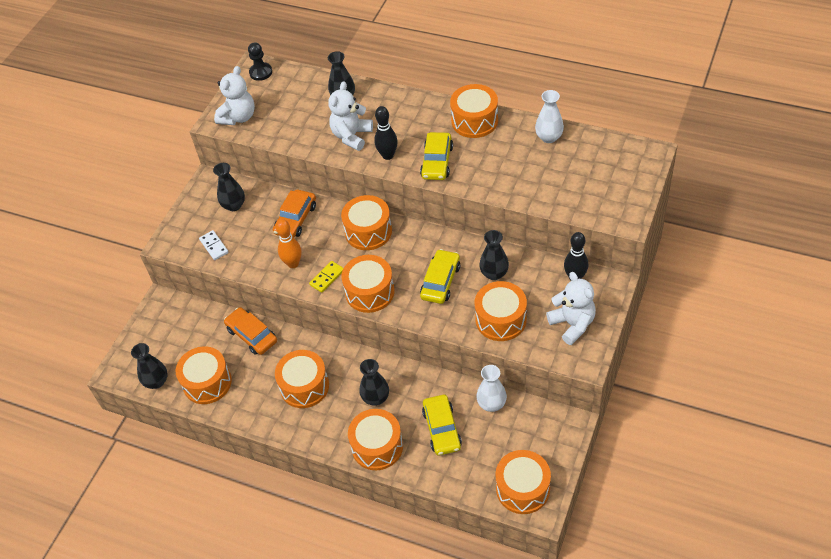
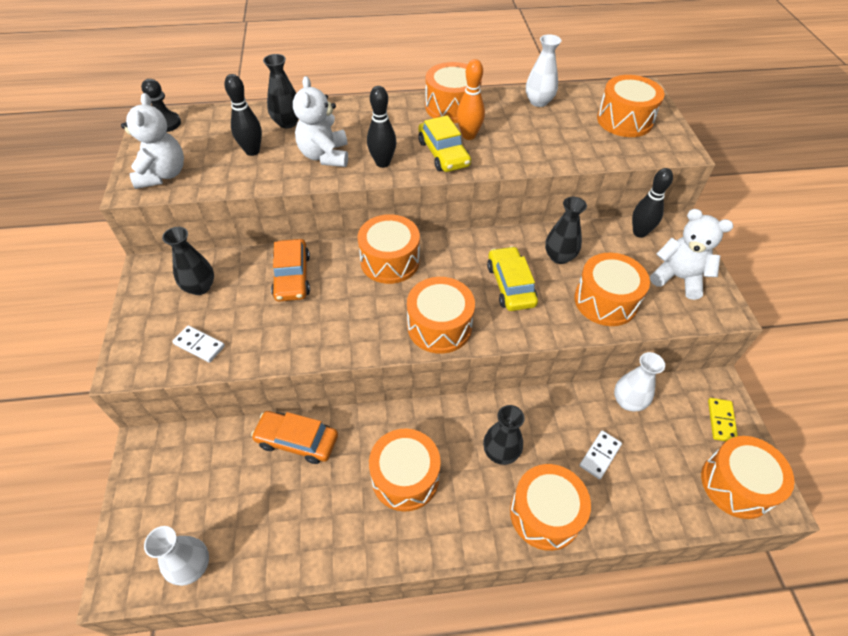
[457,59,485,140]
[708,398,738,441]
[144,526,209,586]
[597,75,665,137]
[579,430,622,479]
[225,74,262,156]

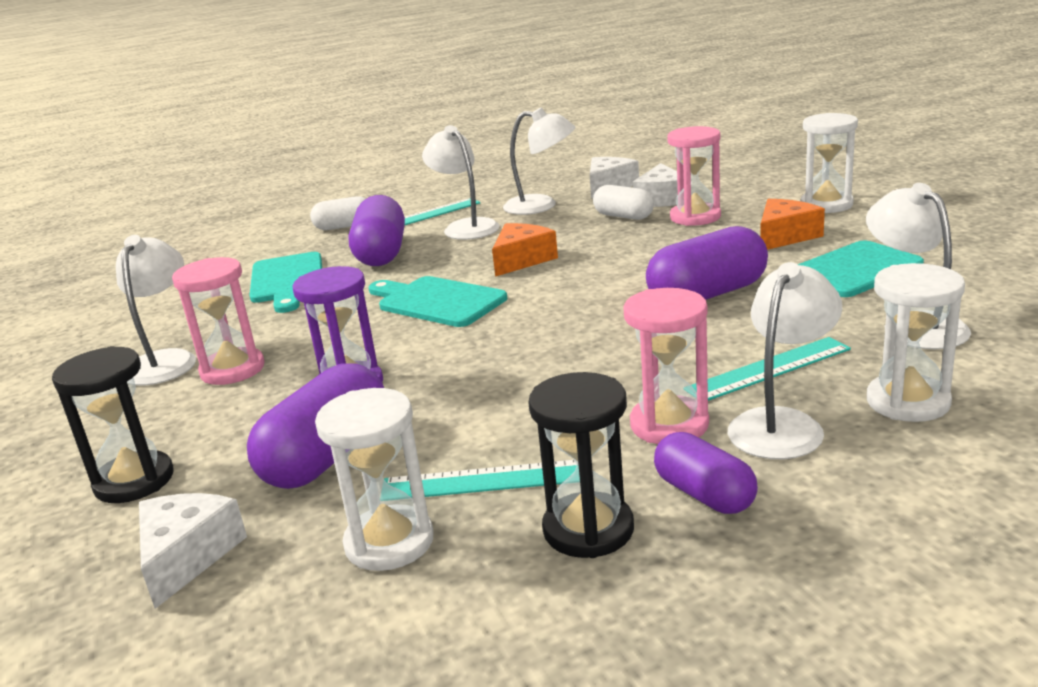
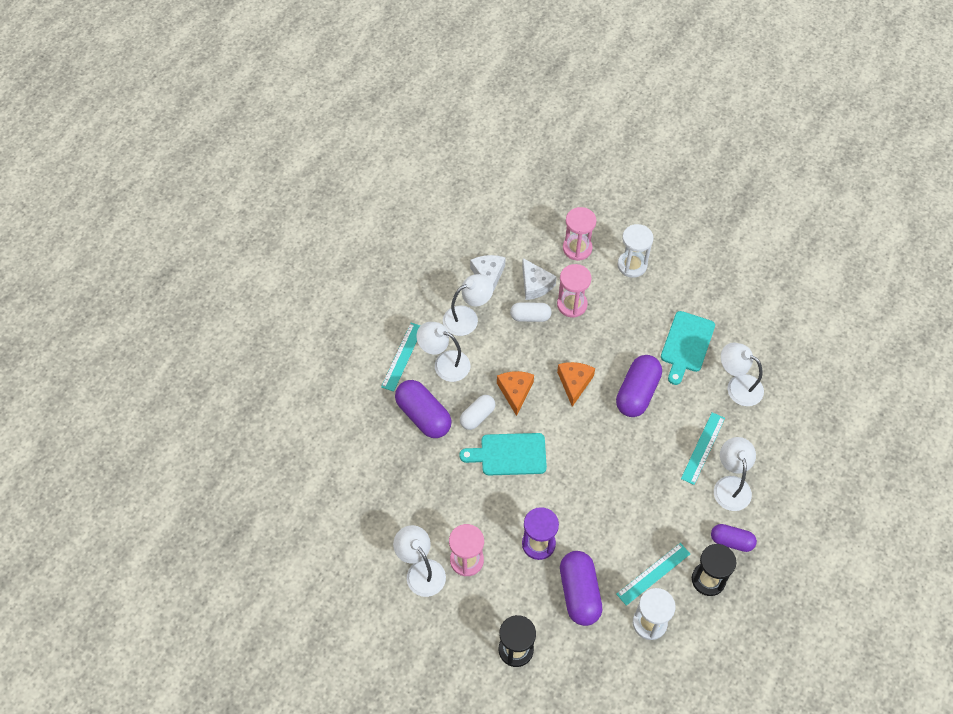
[460,395,495,430]
[557,362,595,407]
[249,252,322,313] (first image)
[867,263,965,422] (first image)
[563,207,596,261]
[139,493,247,609] (first image)

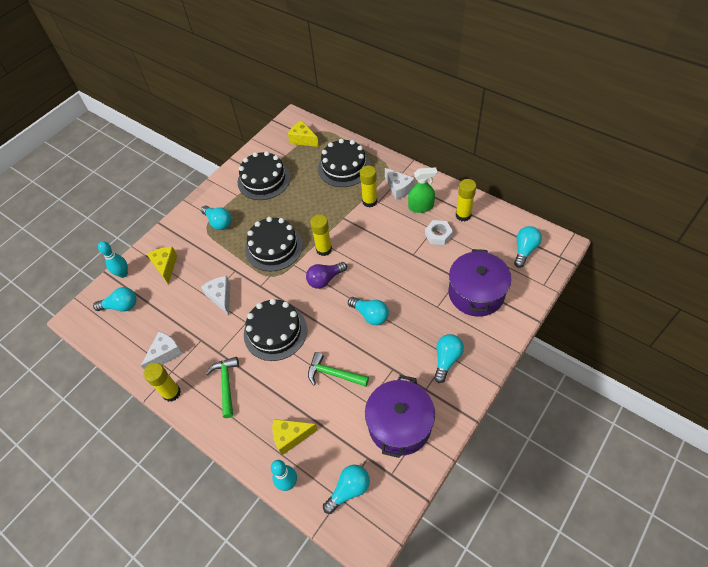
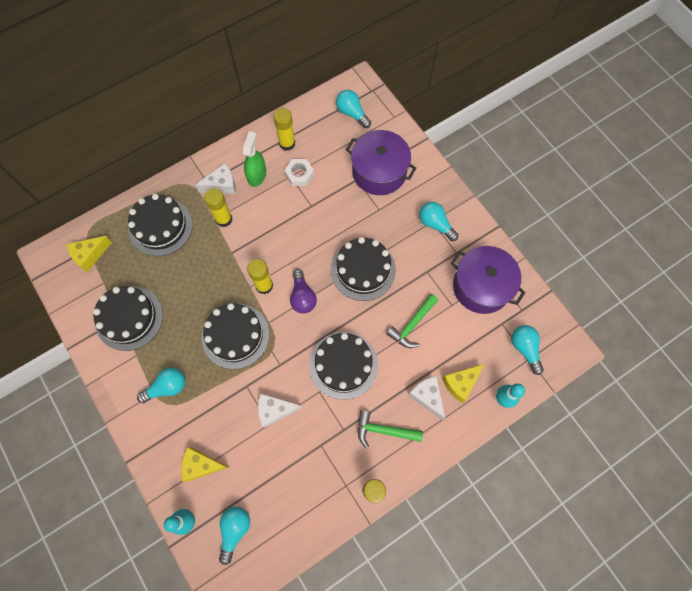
[331,237,396,301]
[408,376,446,420]
[442,364,484,403]

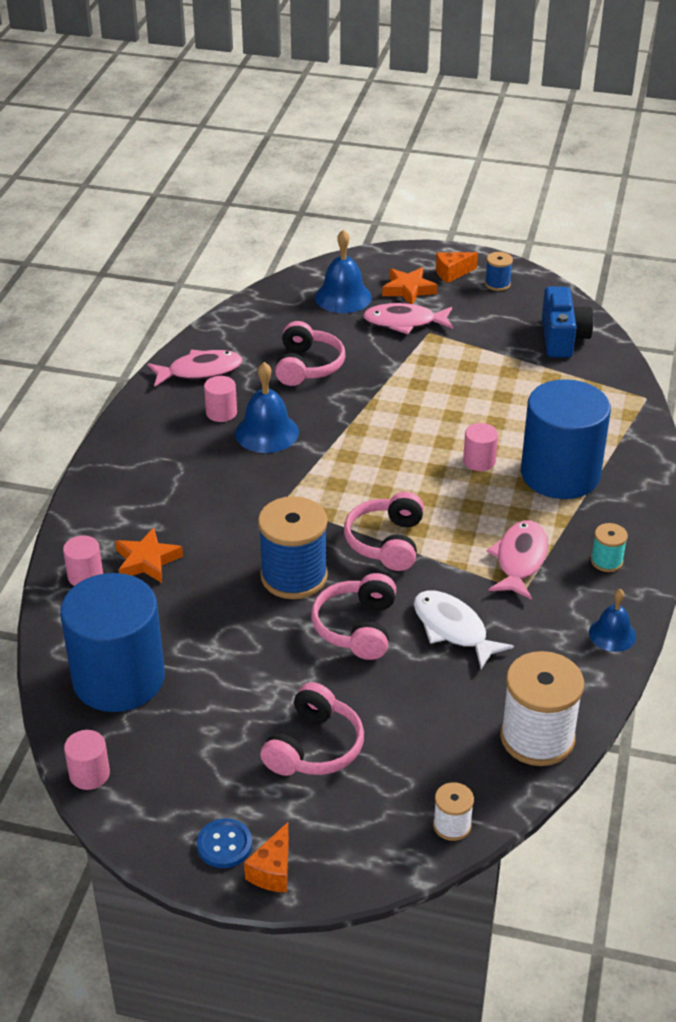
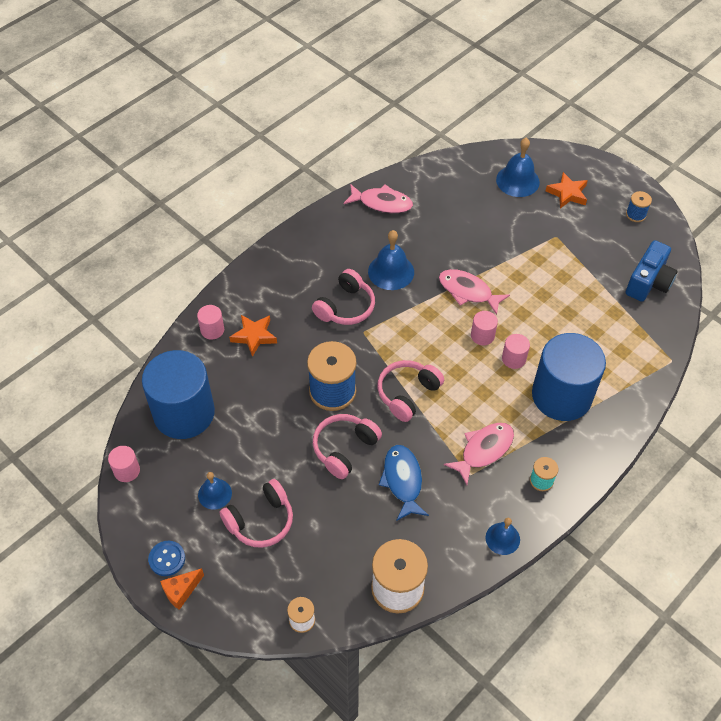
[436,252,478,283] (first image)
[439,269,510,315]
[312,269,375,325]
[471,311,498,345]
[379,445,429,521]
[198,472,232,510]

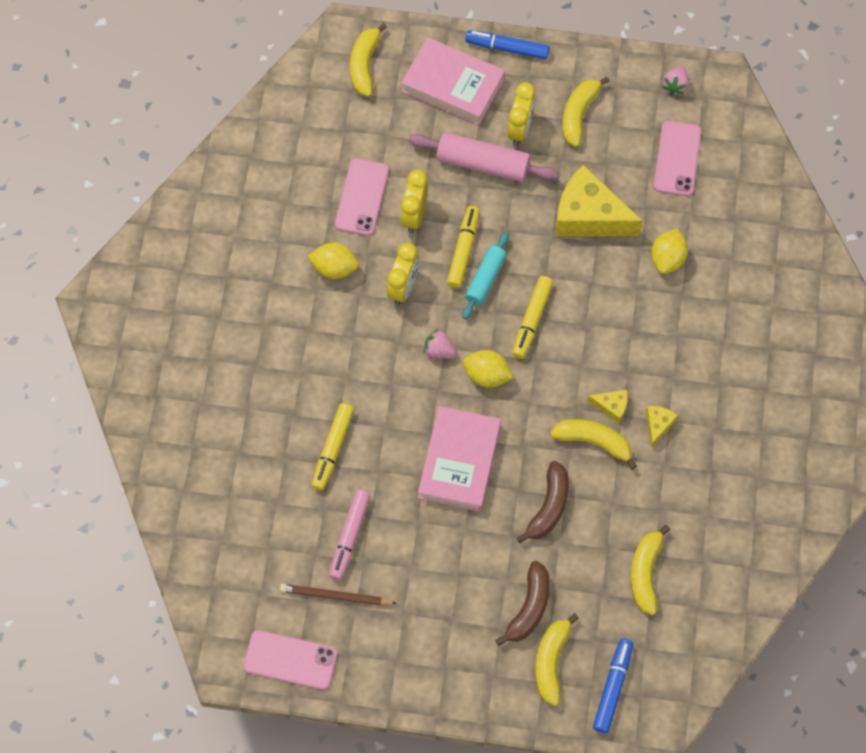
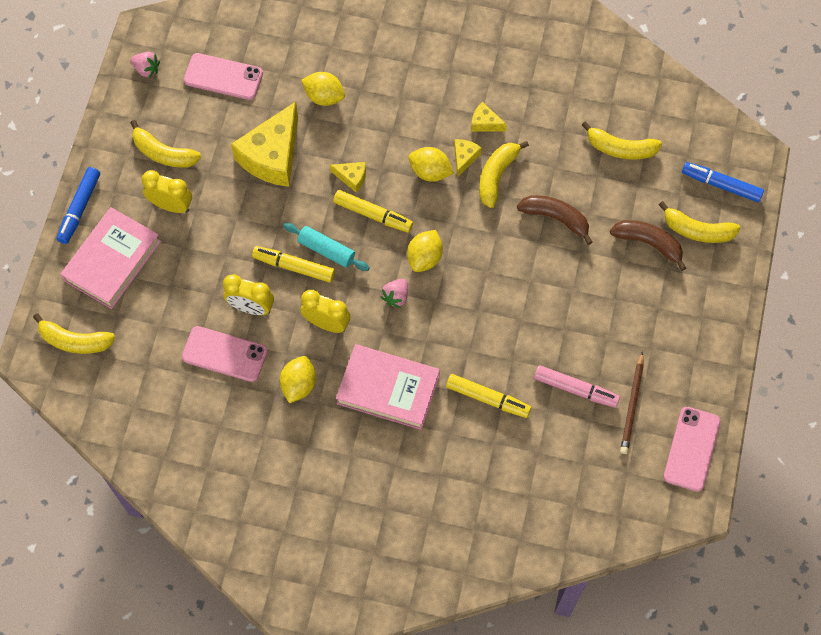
[409,132,559,182] (first image)
[336,344,440,430]
[408,147,454,182]
[330,162,366,193]

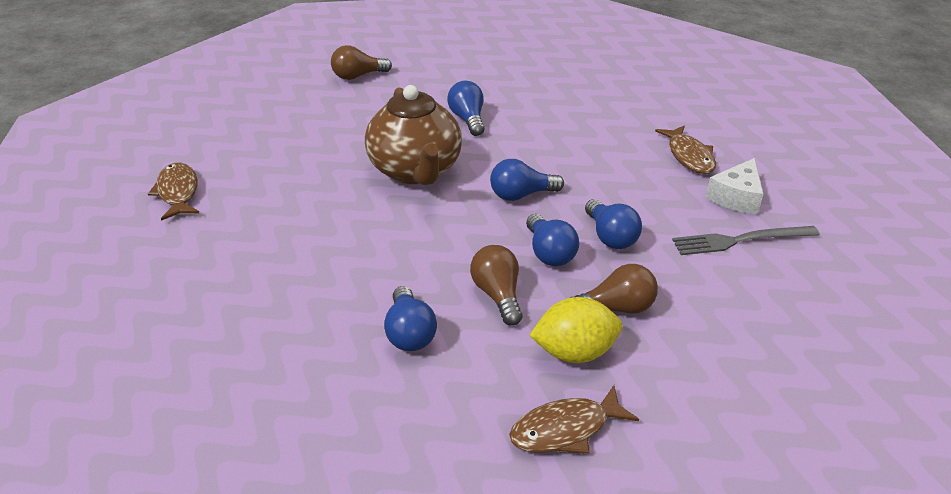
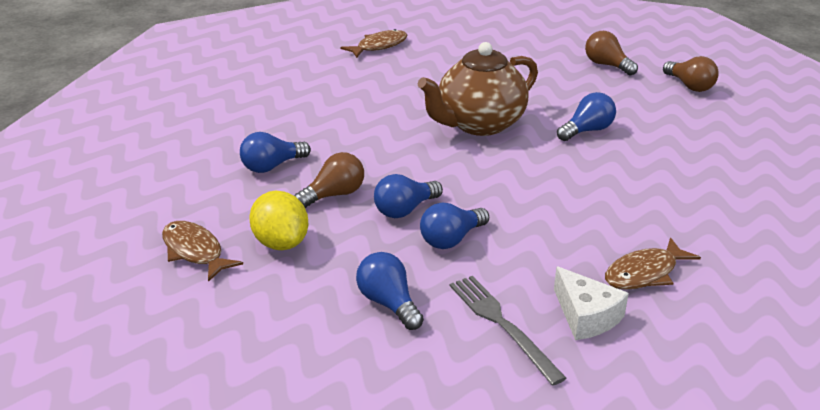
[554,266,629,340]
[356,252,424,330]
[663,56,719,92]

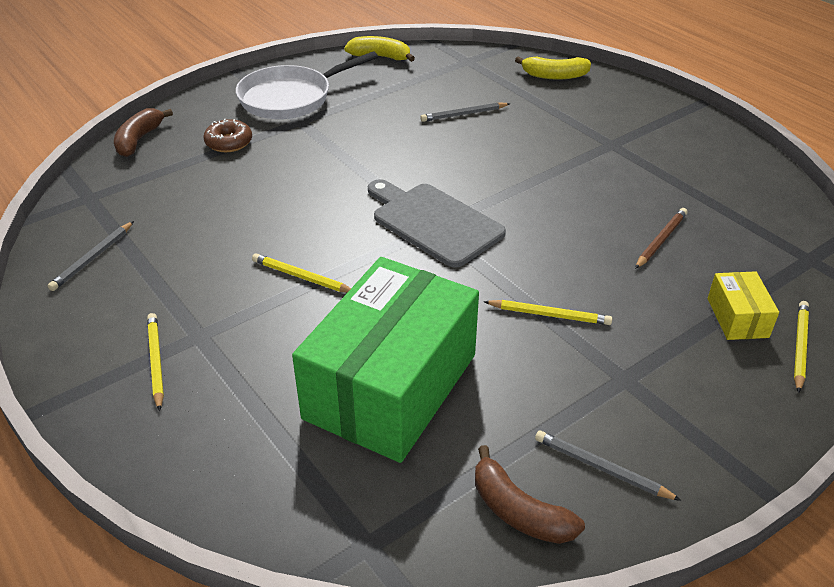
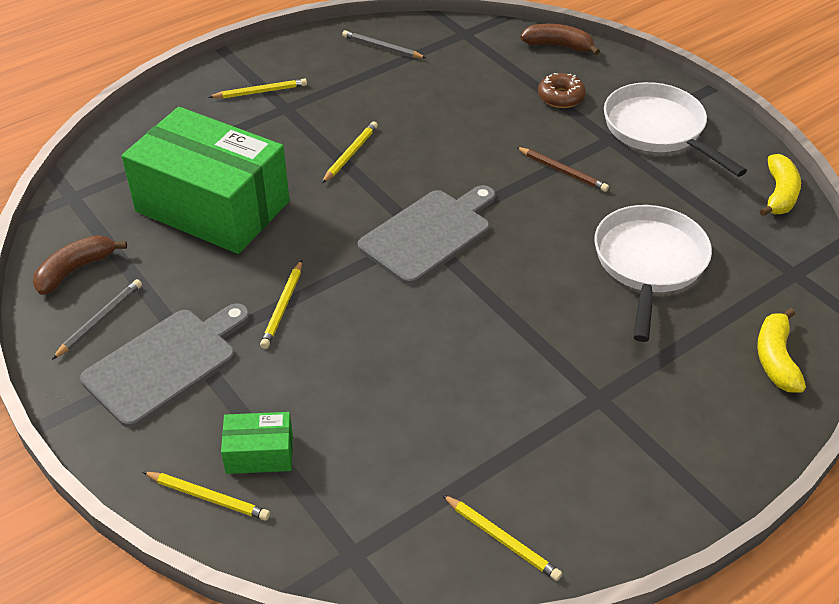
[594,205,712,342]
[516,147,609,192]
[221,412,293,474]
[80,303,250,428]
[442,495,562,581]

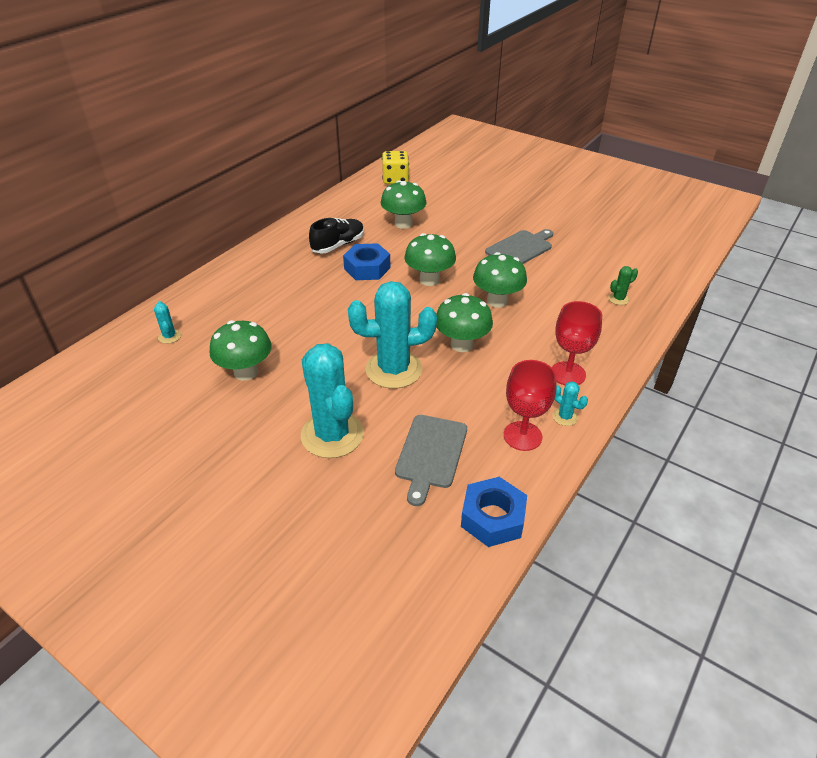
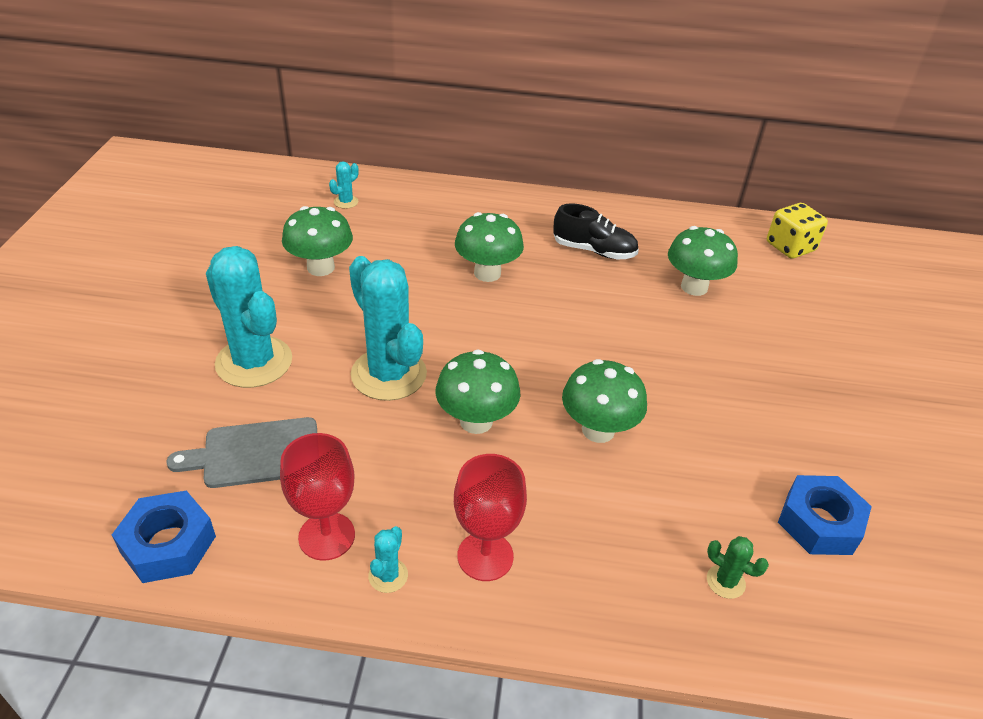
[485,229,553,264] (first image)
[455,212,524,282]
[778,475,872,555]
[206,246,292,388]

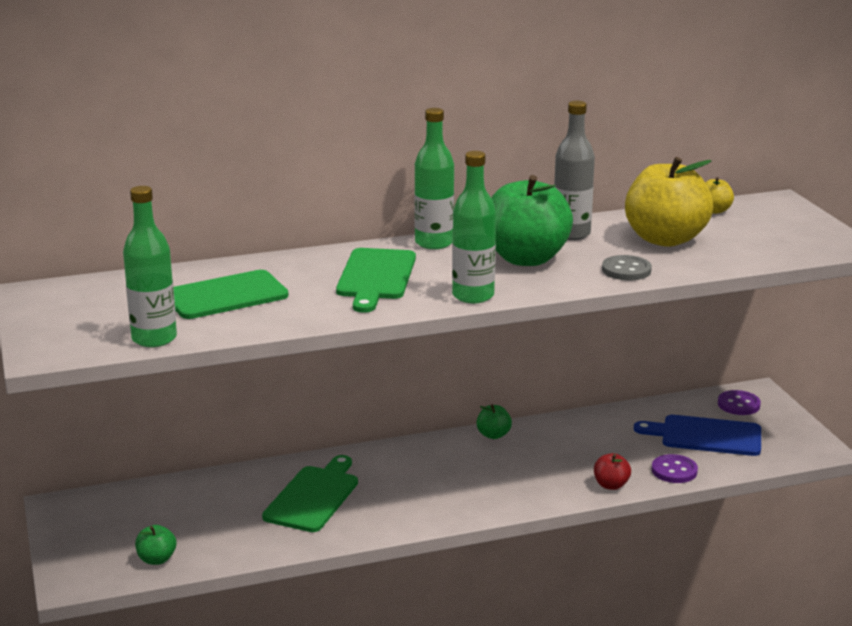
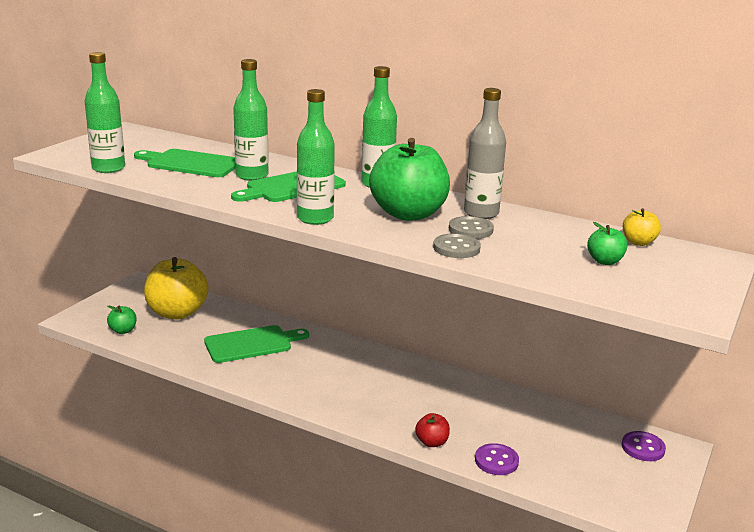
[144,257,209,319]
[587,222,627,265]
[634,415,761,456] (first image)
[233,59,269,181]
[449,216,494,239]

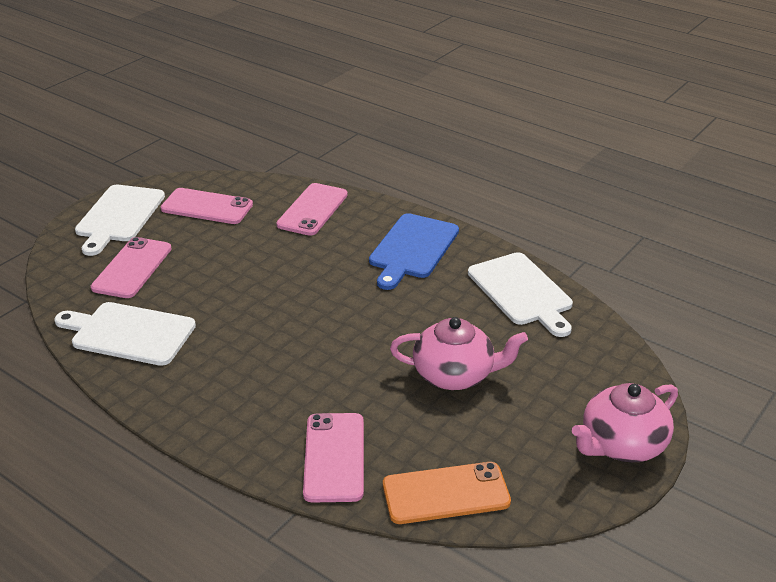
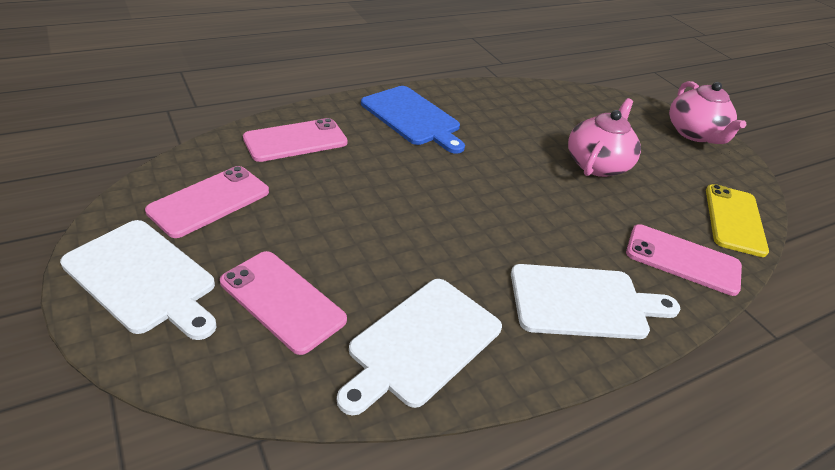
[243,118,347,162]
[511,264,680,339]
[706,184,769,257]

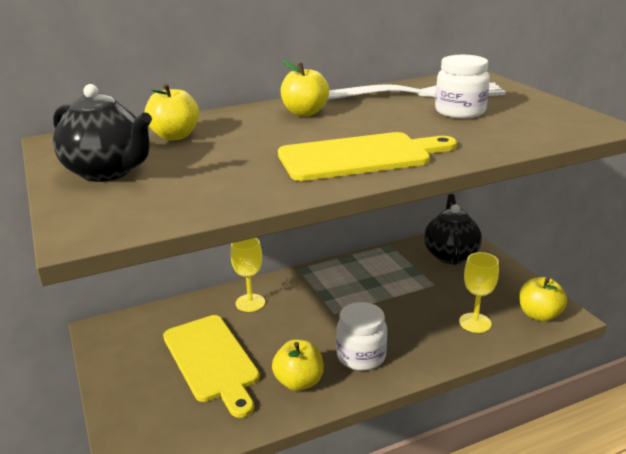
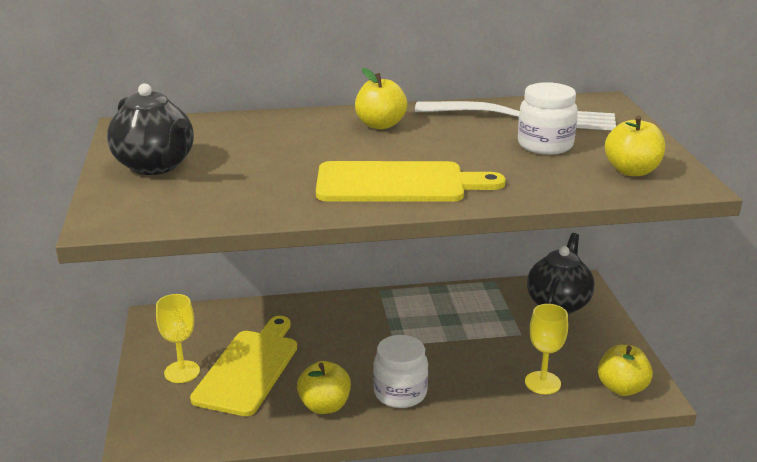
[605,116,665,176]
[156,294,200,383]
[190,316,297,416]

